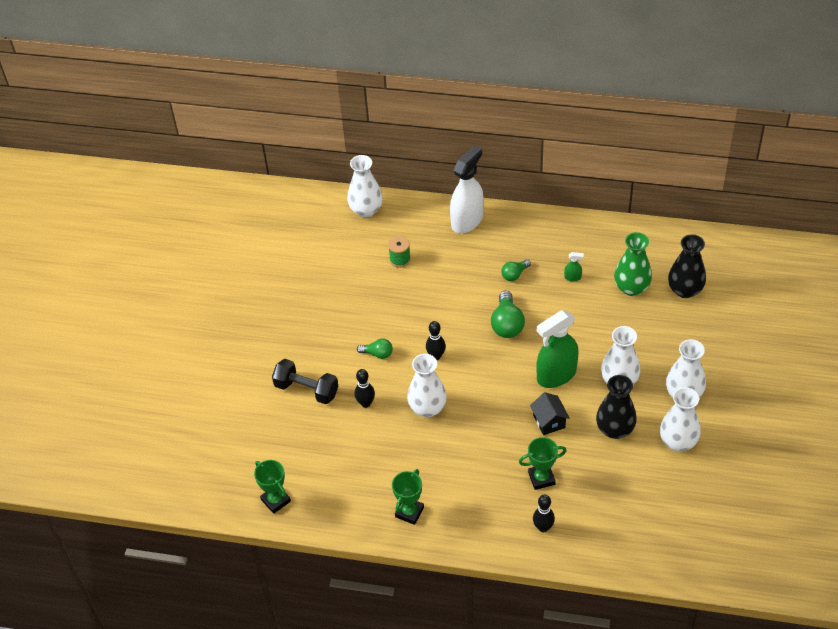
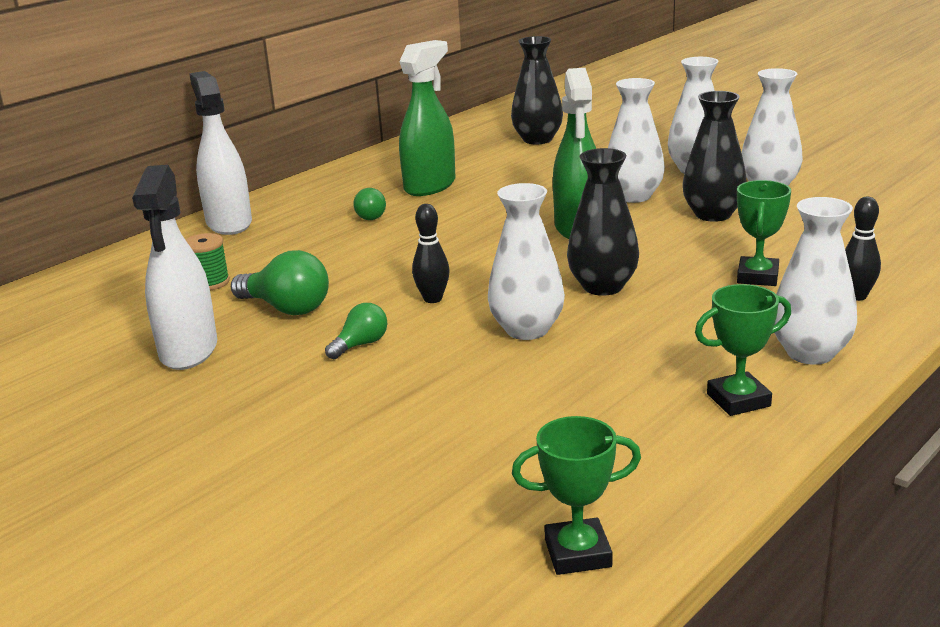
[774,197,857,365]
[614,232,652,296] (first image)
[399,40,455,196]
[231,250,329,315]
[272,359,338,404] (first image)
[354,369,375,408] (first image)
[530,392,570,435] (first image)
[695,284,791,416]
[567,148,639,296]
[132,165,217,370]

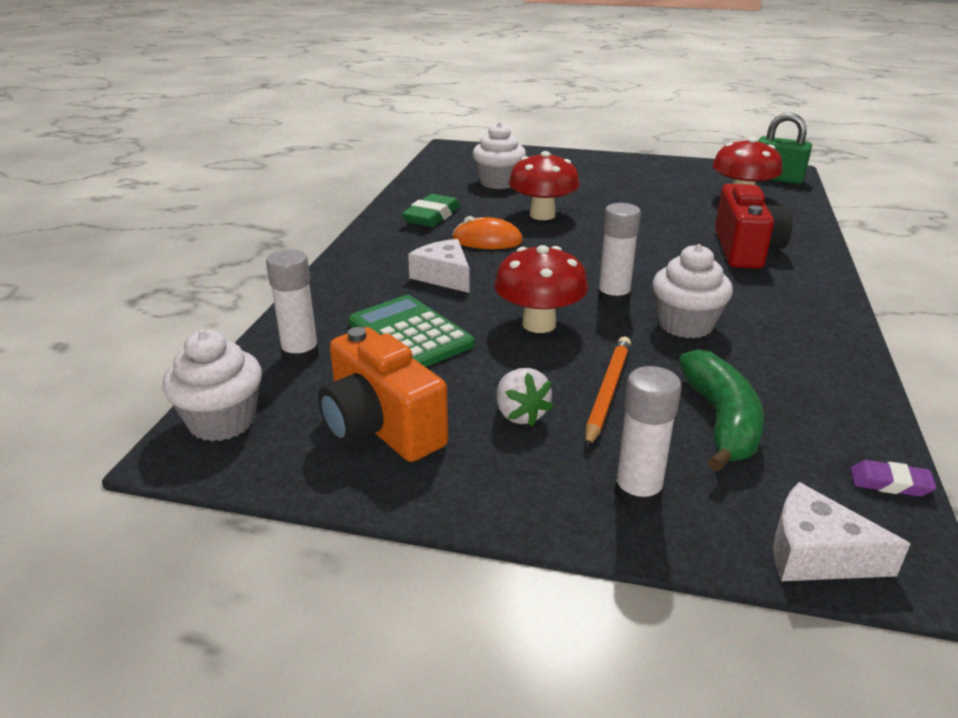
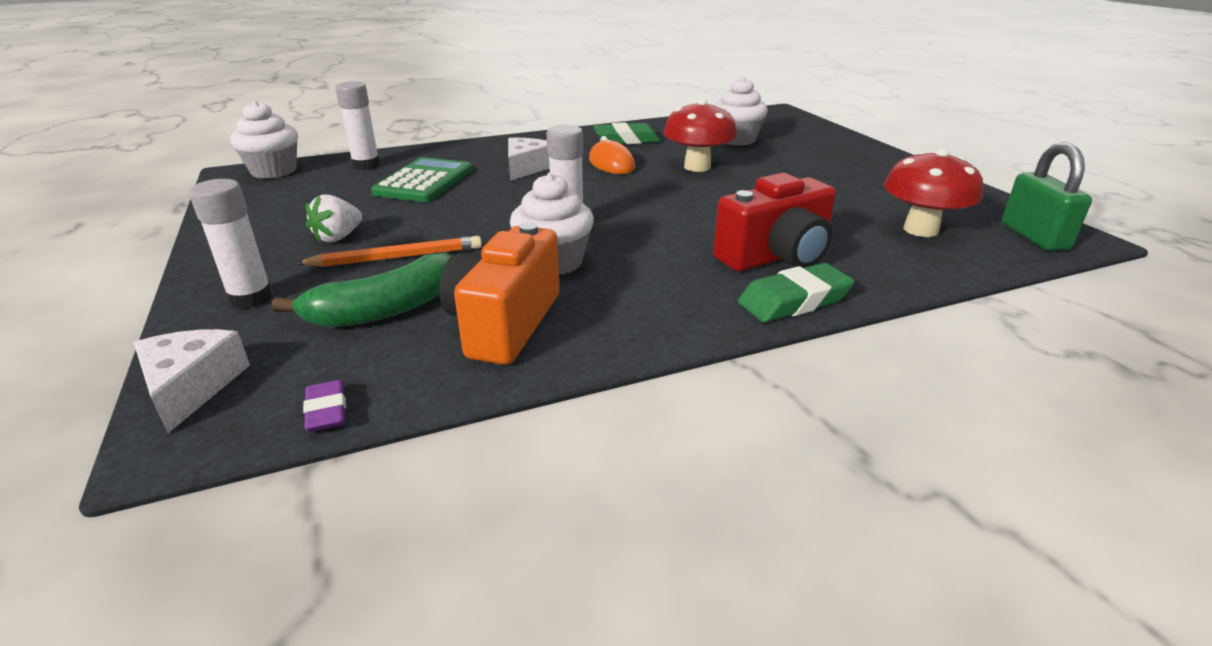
[494,245,588,333] (first image)
[439,222,560,365]
[738,263,854,322]

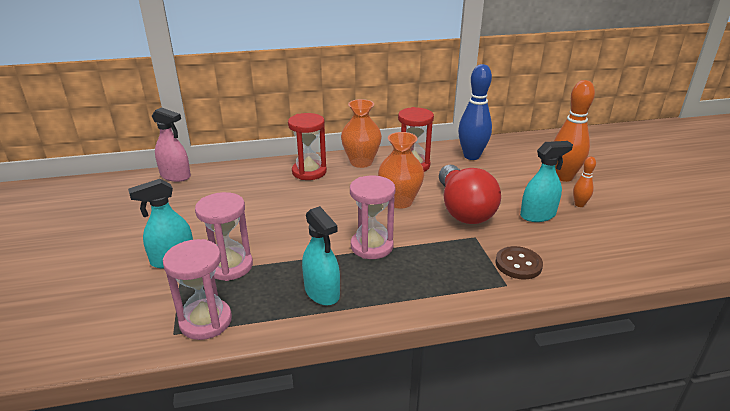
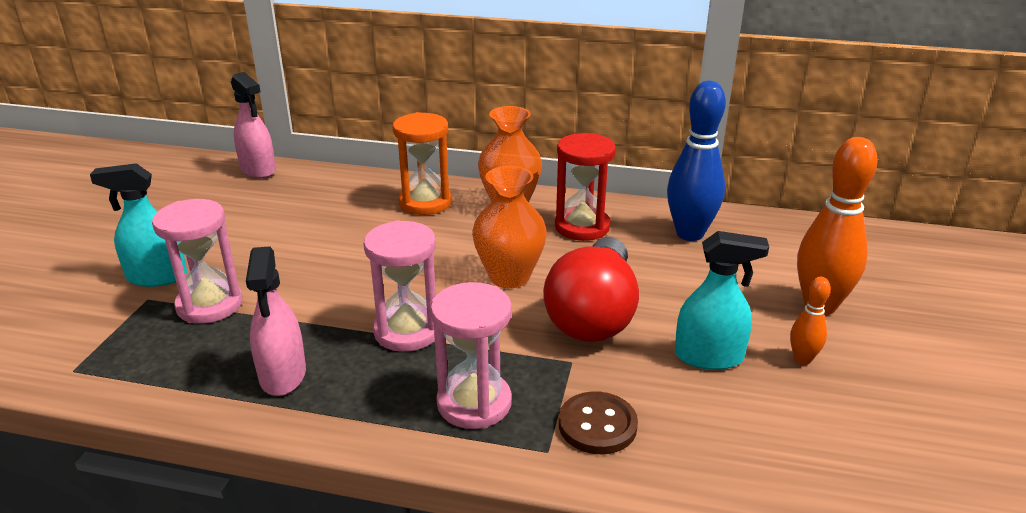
[393,112,451,215]
[246,246,306,396]
[430,282,512,429]

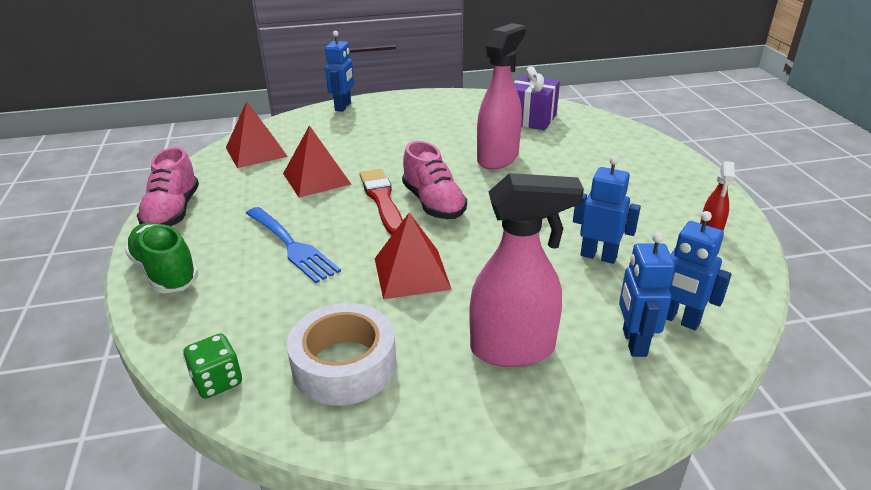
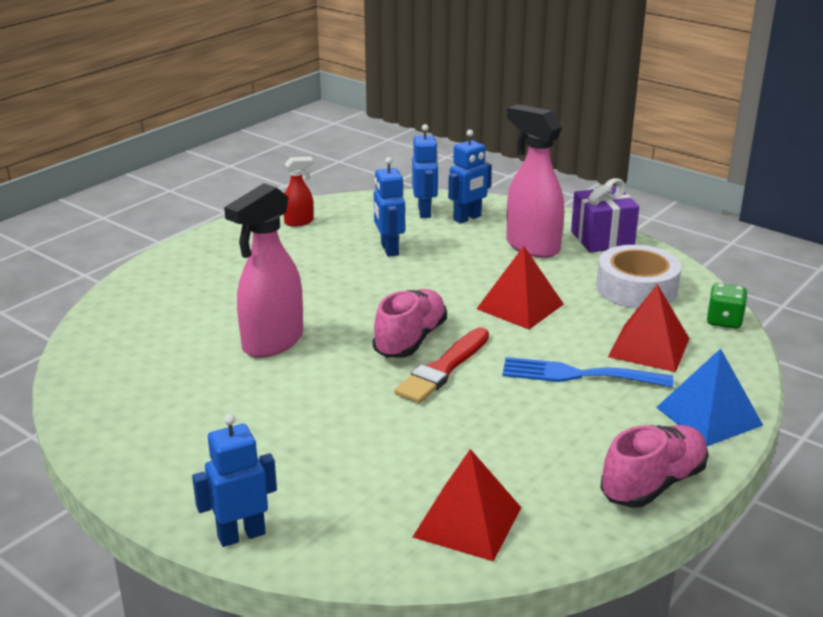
[224,183,303,358]
[571,178,639,253]
[608,284,689,372]
[502,357,674,388]
[656,349,763,446]

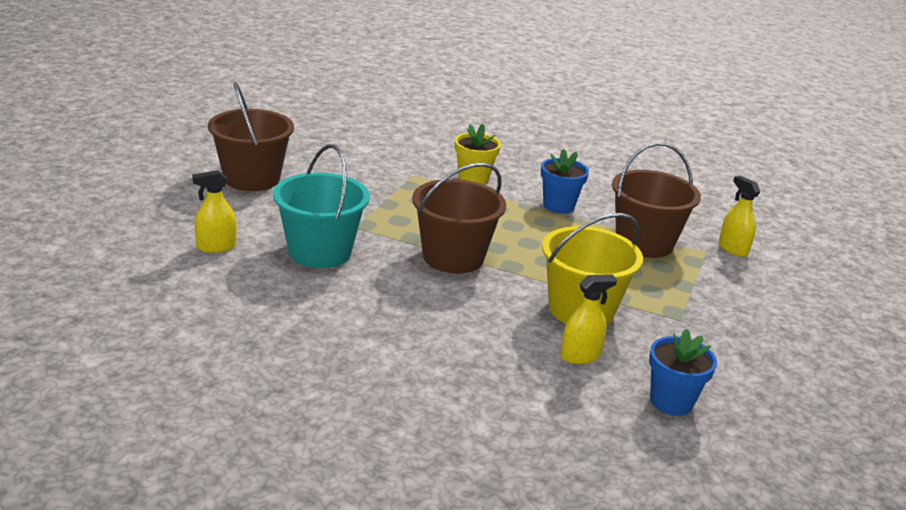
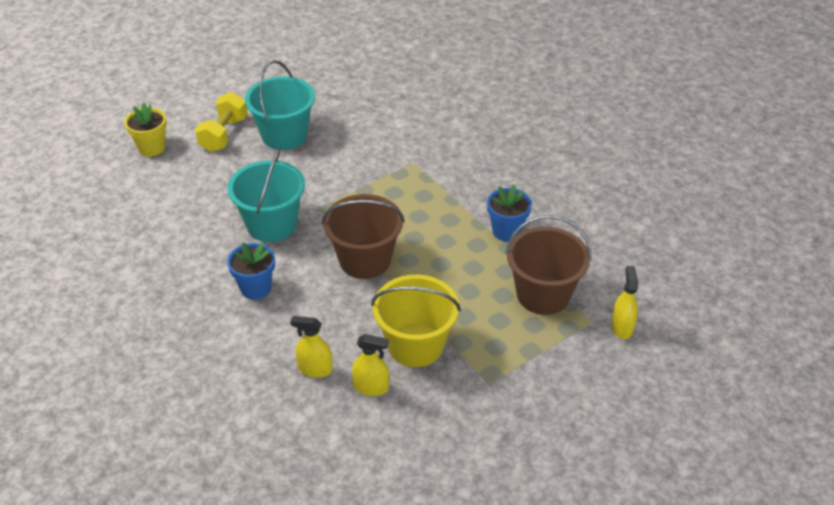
[245,60,315,150]
[125,102,167,157]
[290,316,333,378]
[227,242,275,300]
[195,92,248,152]

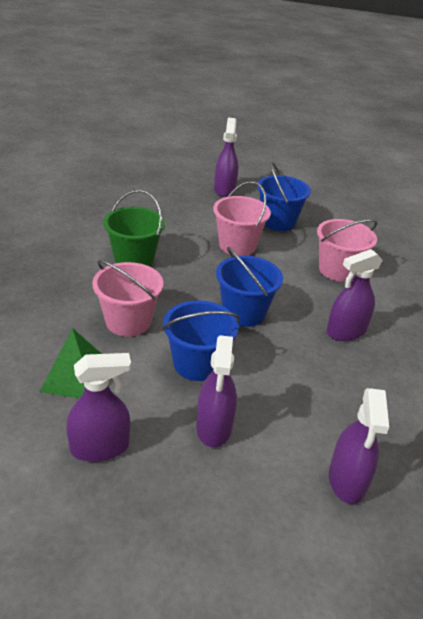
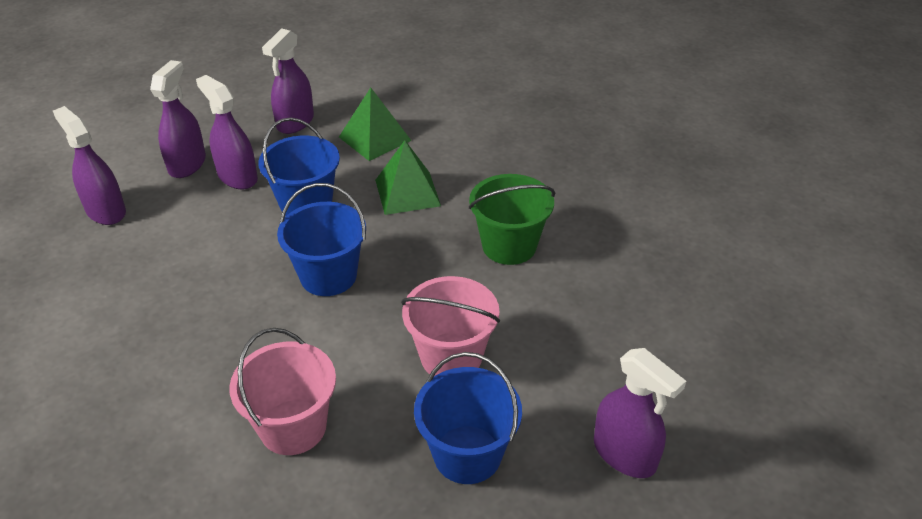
[150,60,206,178]
[375,140,441,215]

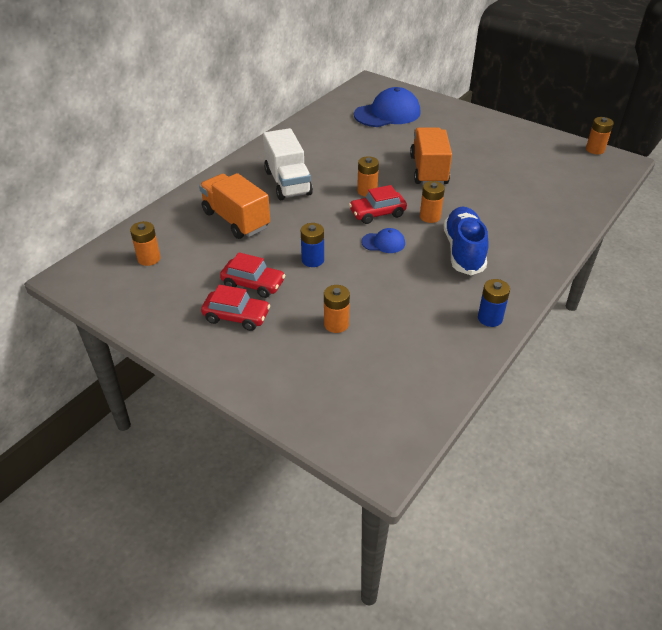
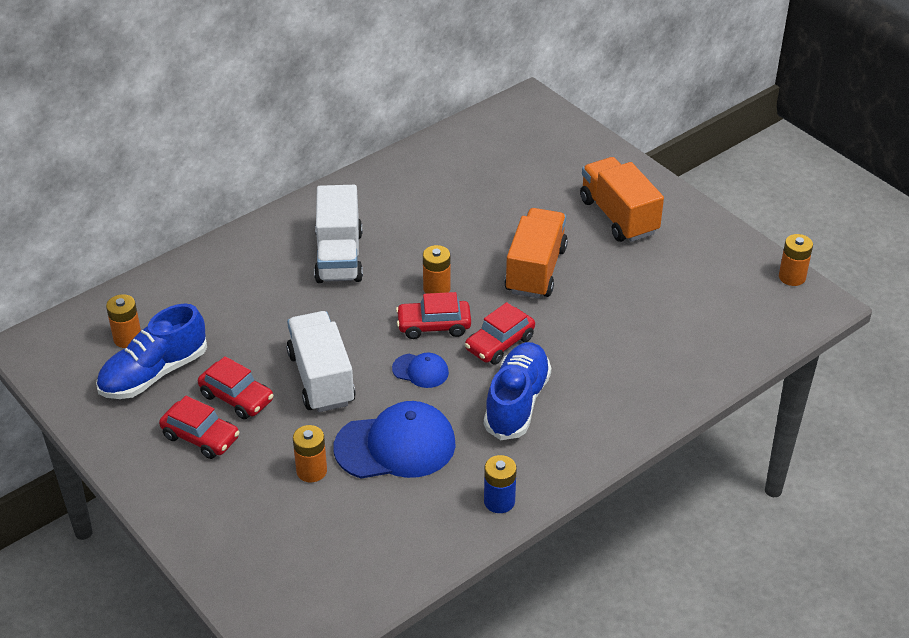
[334,401,456,479]
[580,157,664,242]
[465,302,535,365]
[287,311,356,412]
[96,304,207,399]

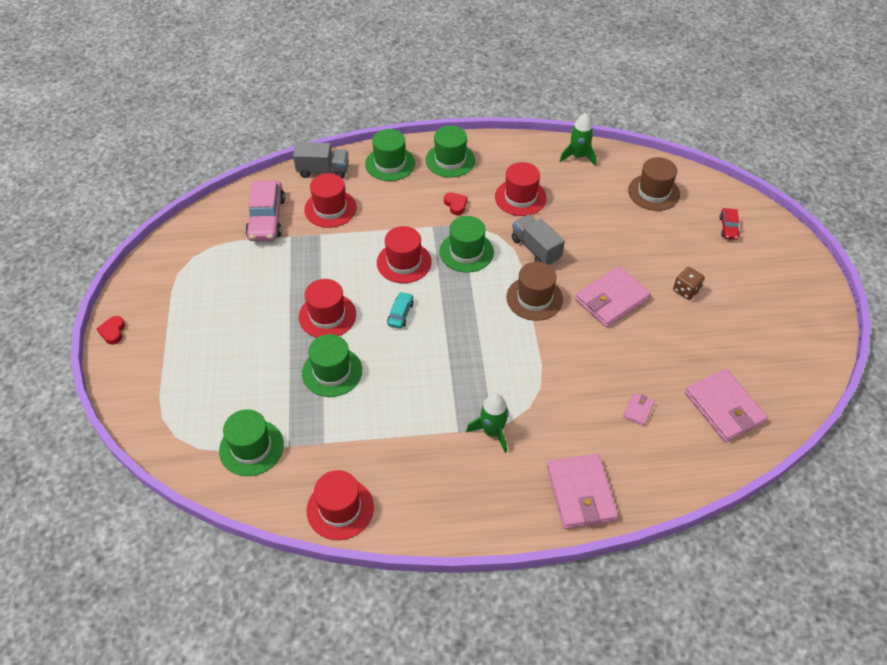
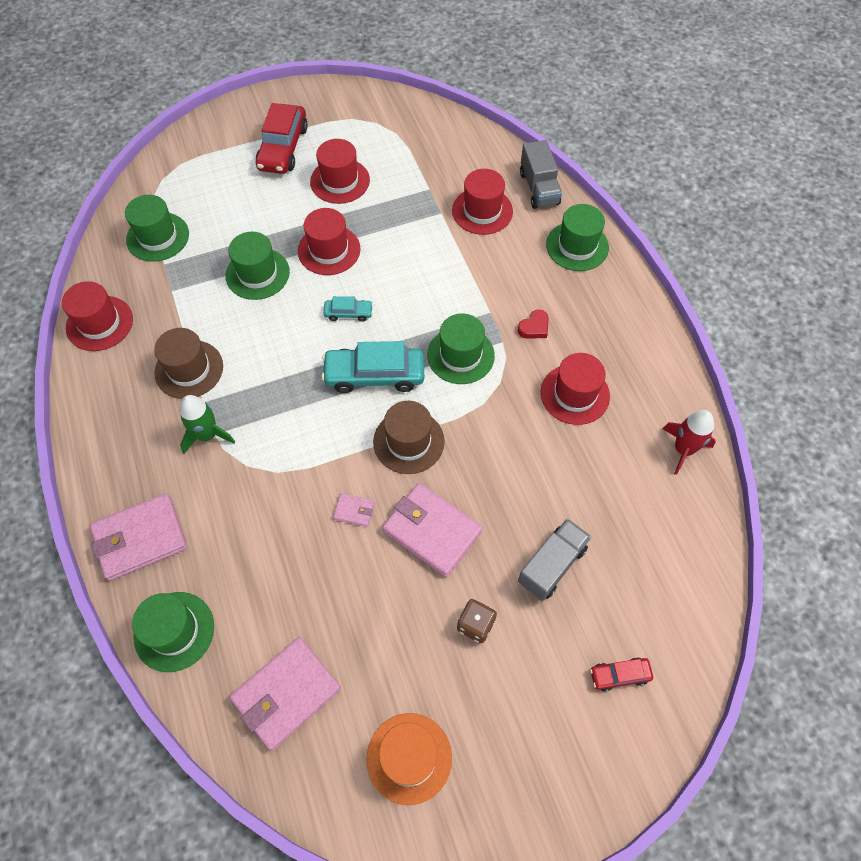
[662,410,716,475]
[132,592,214,672]
[154,328,223,399]
[245,180,285,241] (first image)
[518,519,591,601]
[310,139,370,204]
[96,316,125,345] (first image)
[333,493,375,527]
[256,103,308,174]
[321,341,424,393]
[366,713,452,805]

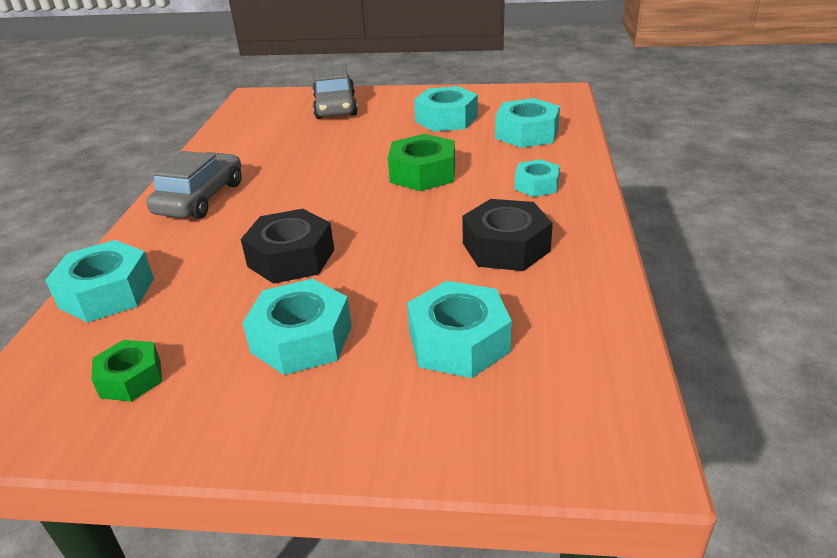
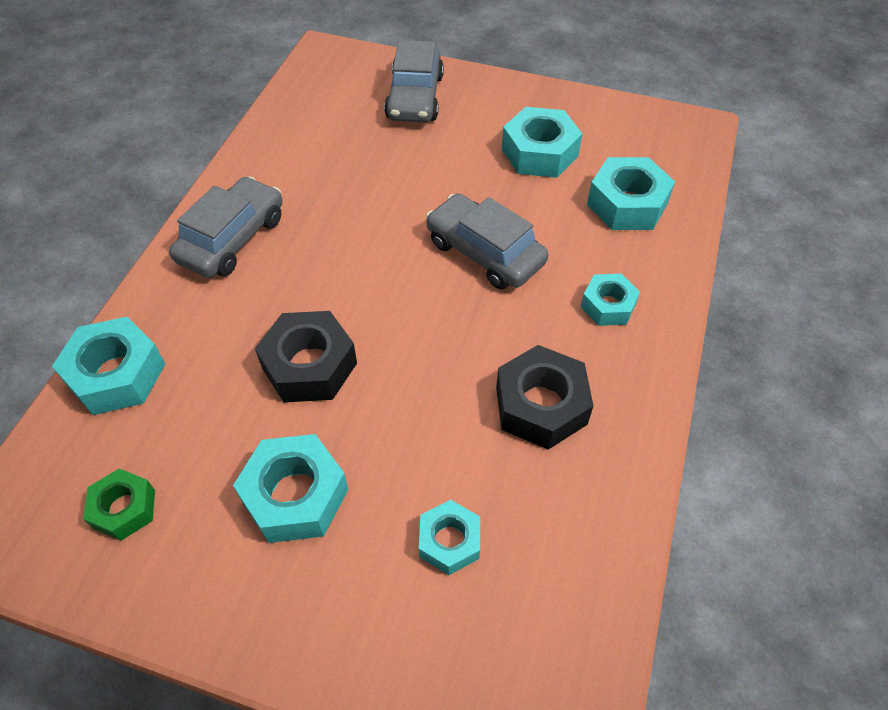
[426,193,548,290]
[419,500,480,575]

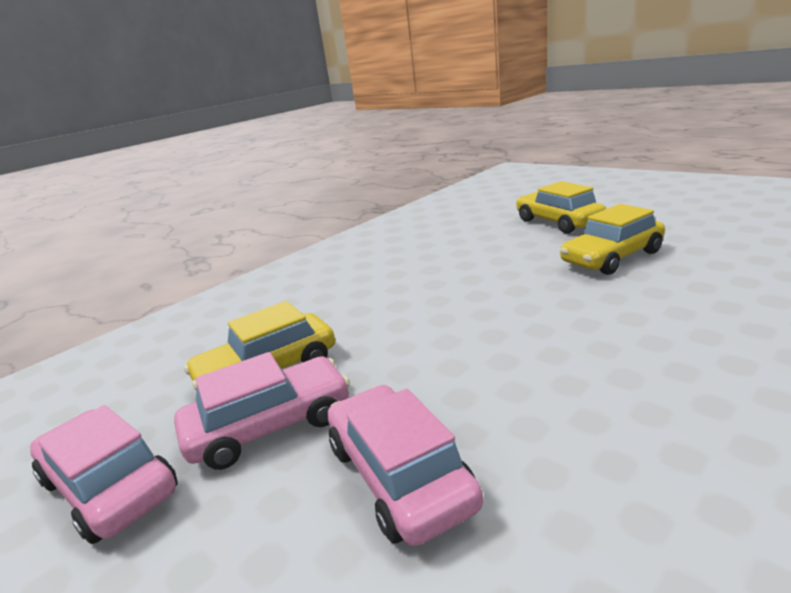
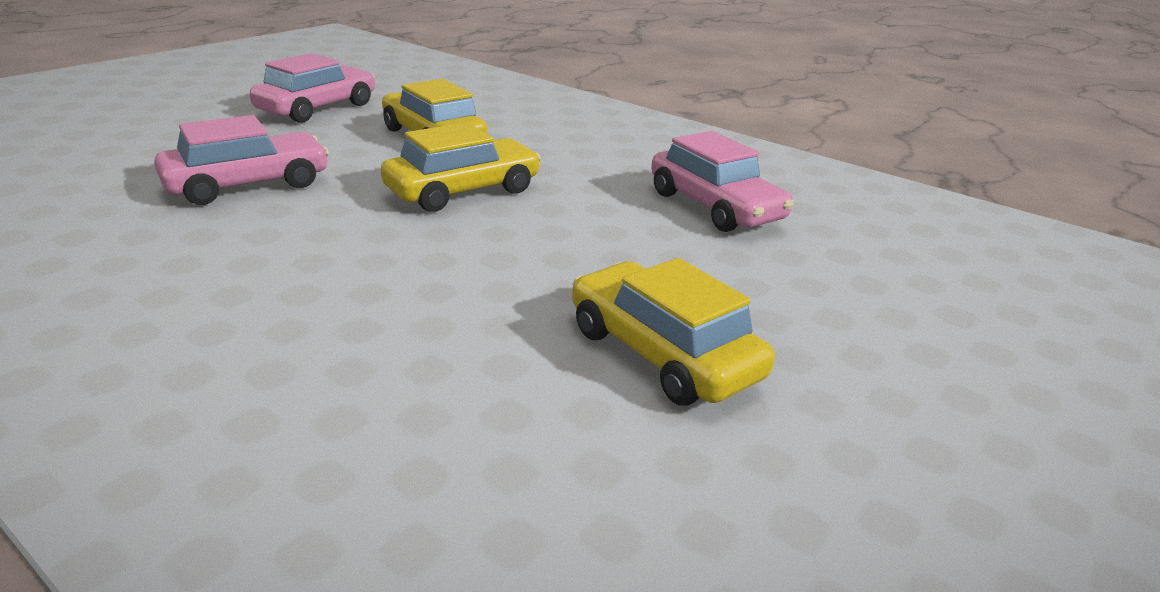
[381,122,541,212]
[651,131,794,232]

